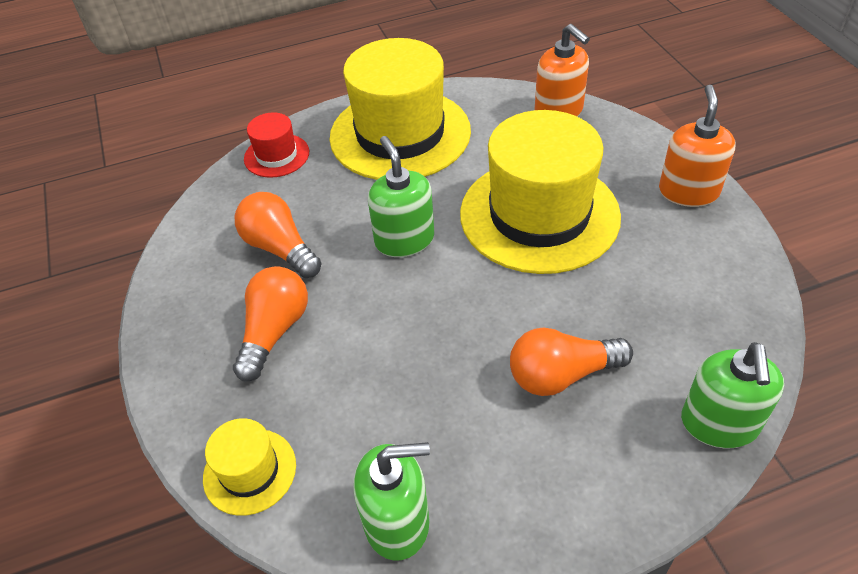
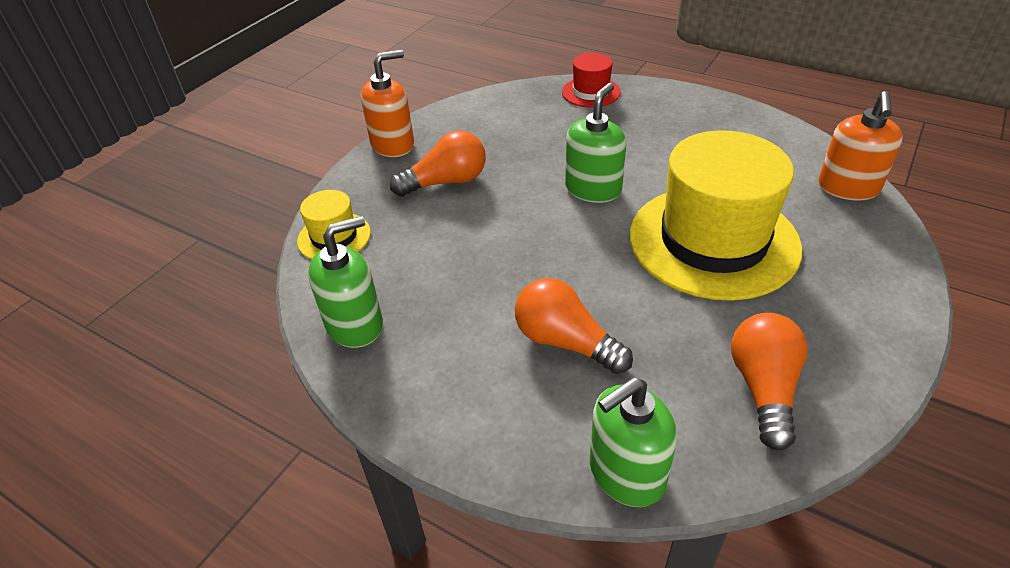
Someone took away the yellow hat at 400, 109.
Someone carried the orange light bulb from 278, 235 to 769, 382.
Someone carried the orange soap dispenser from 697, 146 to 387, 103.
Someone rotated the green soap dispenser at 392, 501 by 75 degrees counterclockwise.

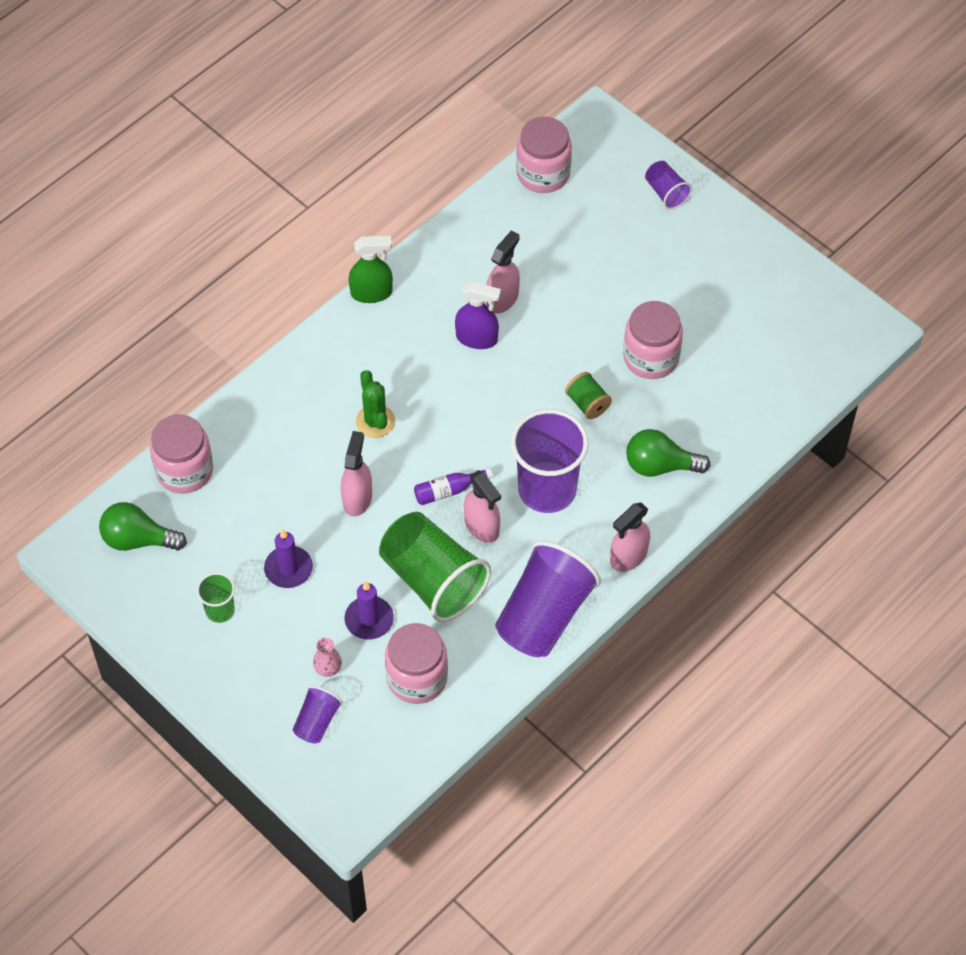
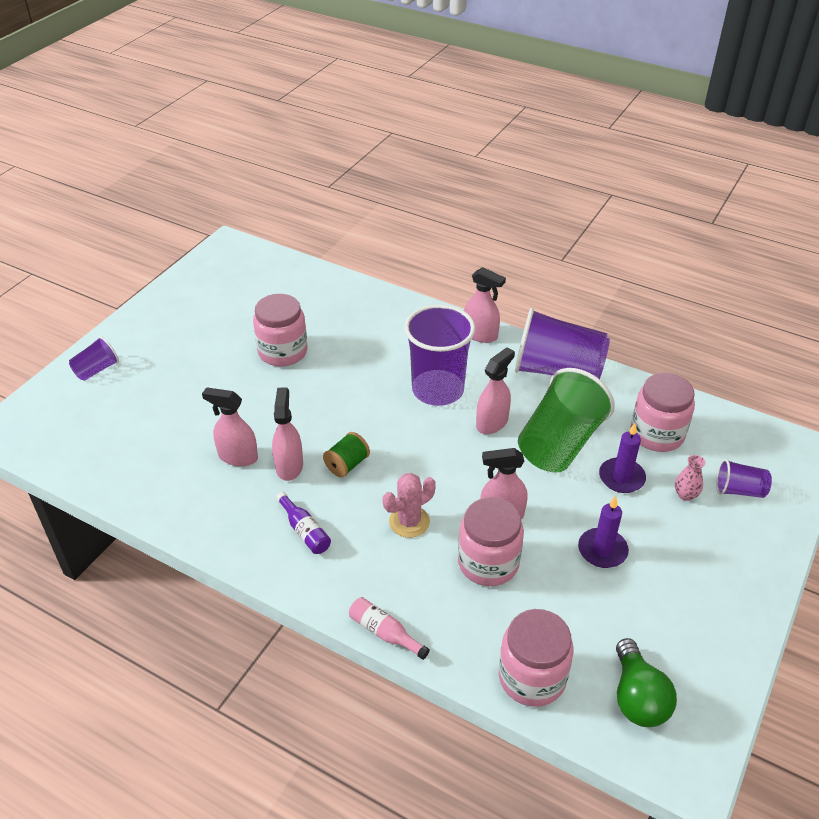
Someone took away the green cup at 216, 597.
Someone took away the green spray bottle at 371, 269.
Someone took away the green light bulb at 668, 453.
Someone put down the pink bottle at 389, 628.
Someone carried the purple bottle from 453, 486 to 303, 523.
Someone carried the pink jar from 544, 155 to 491, 541.
Someone carried the green spool from 588, 395 to 346, 455.
Someone repainted the green cactus at 375, 404, which became the pink cactus at 409, 505.
Someone repainted the purple spray bottle at 478, 315, which became the pink spray bottle at 287, 434.

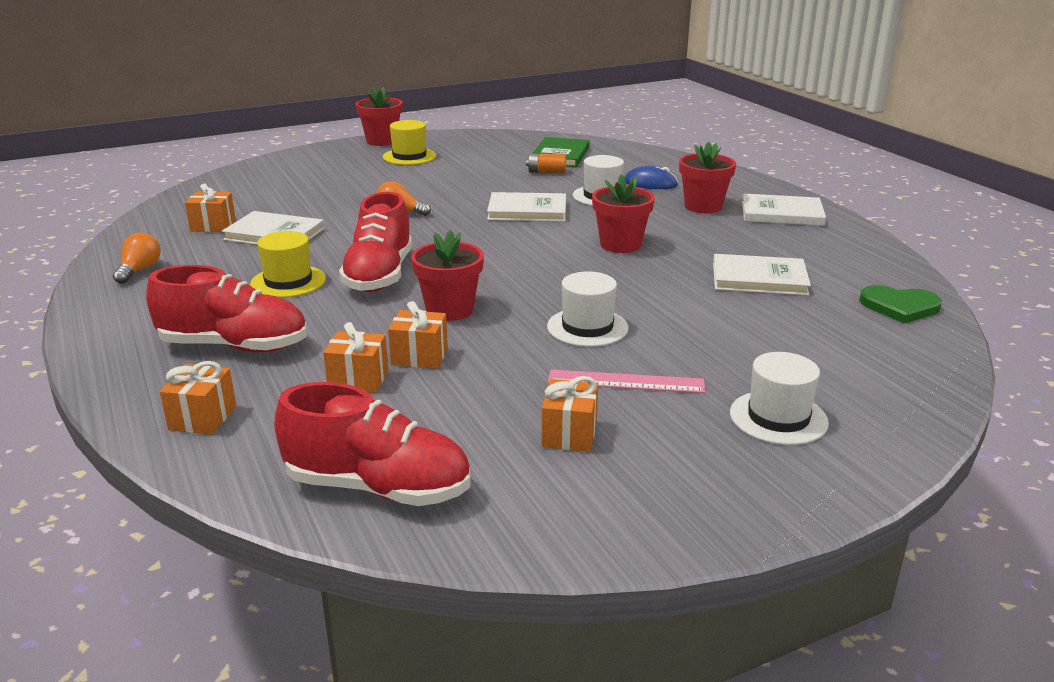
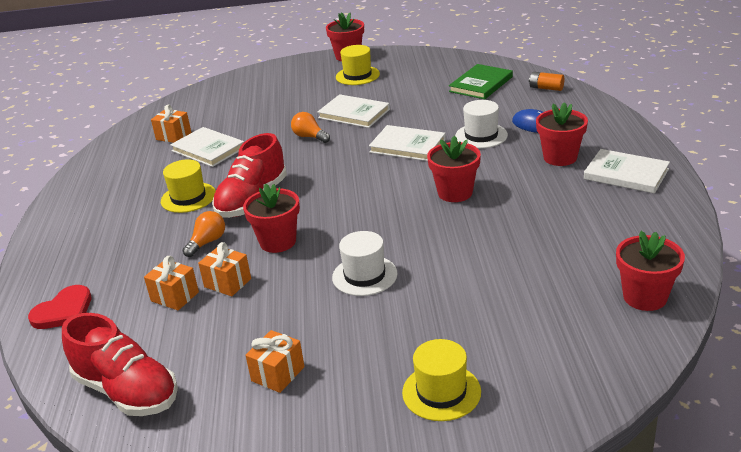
Someone took away the red shoe at 226, 309.
Someone took away the pink ruler at 626, 381.
Someone carried the orange light bulb from 137, 258 to 204, 234.
Someone carried the orange battery from 546, 163 to 546, 81.
Someone carried the white book from 762, 275 to 353, 111.
Someone swapped the orange gift at 198, 398 for the red heart at 59, 307.
Someone swapped the green heart at 900, 304 for the red flower pot at 650, 271.
Someone repainted the white hat at 779, 398, which became the yellow hat at 441, 380.

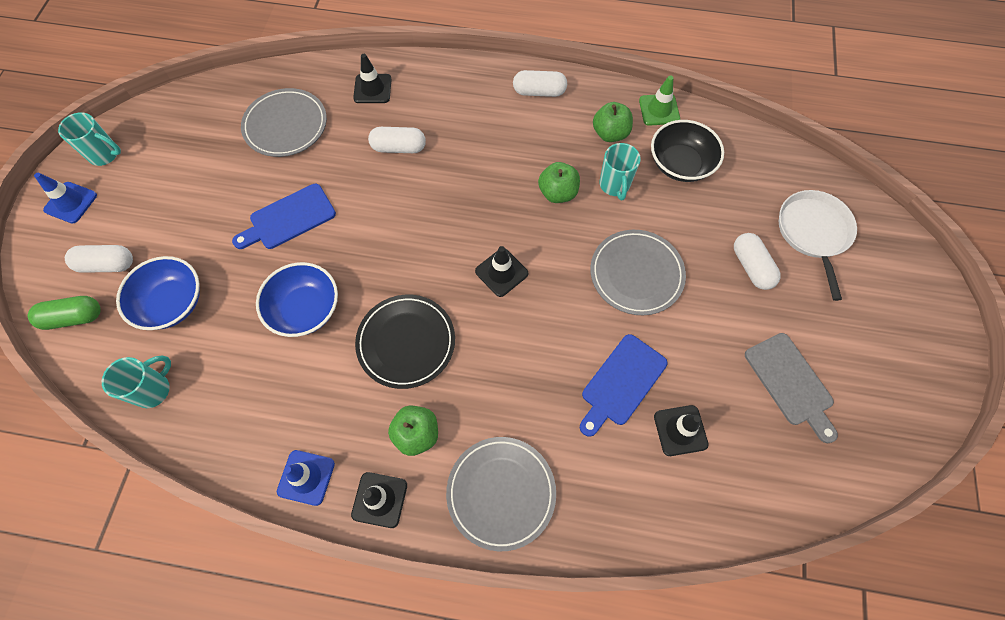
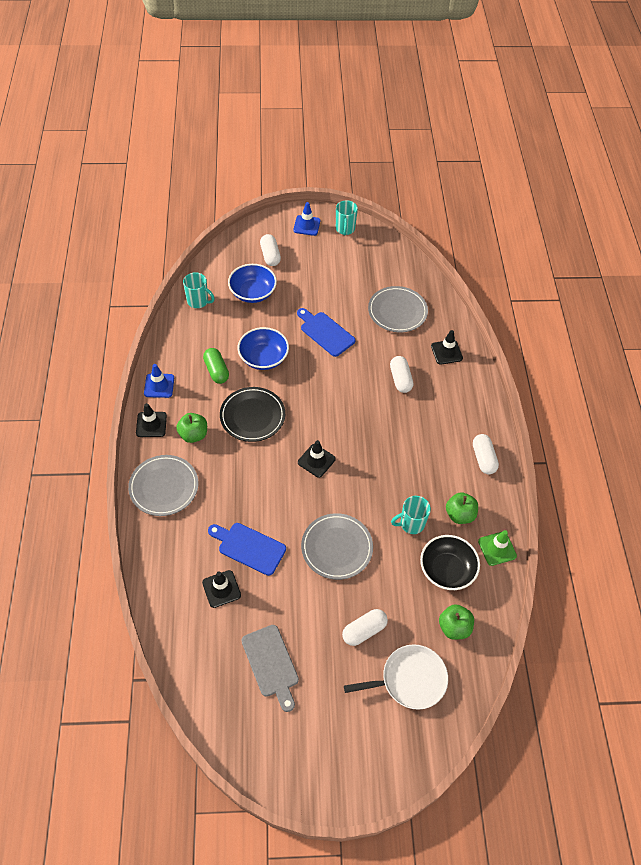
Someone carried the green capsule from 64, 313 to 216, 366.
Someone carried the green apple from 559, 182 to 456, 622.
Someone rotated the grey cutting board at 791, 388 by 75 degrees counterclockwise.

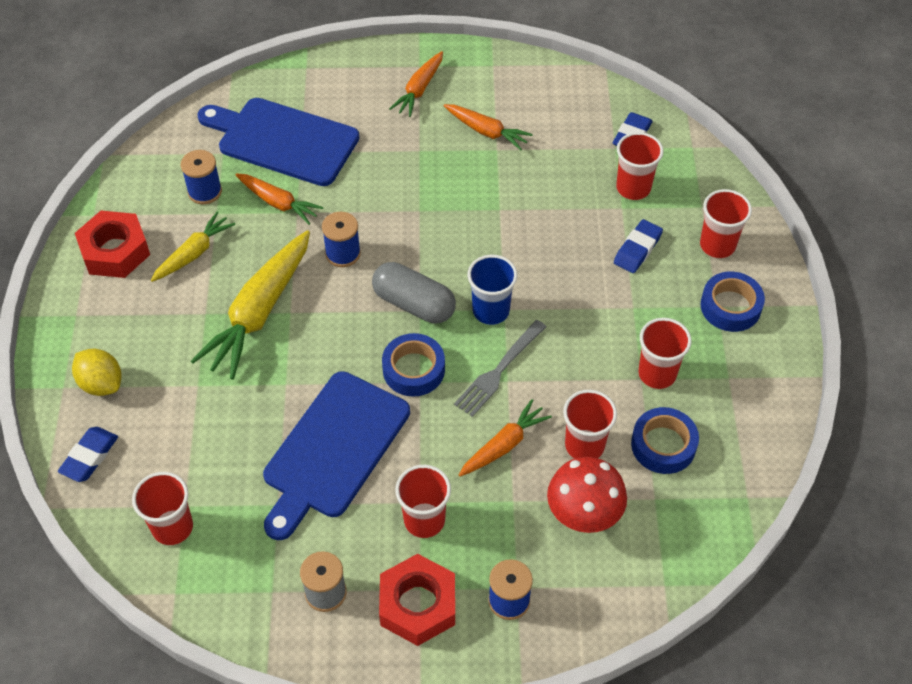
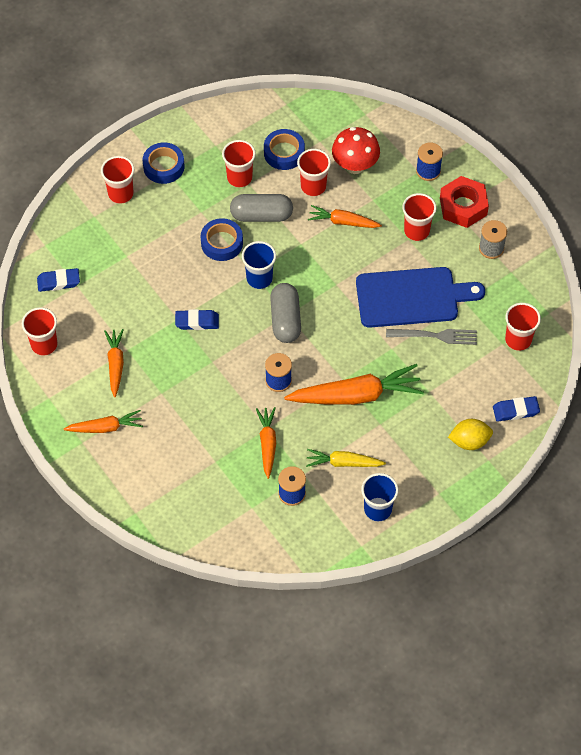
Someone took away the blue cutting board at 278, 142.
Someone put down the grey capsule at 261, 208.
Someone carried the blue tape from 413, 365 to 222, 239.
Someone carried the grey fork from 500, 368 to 431, 337.
Someone carried the blue eraser from 638, 246 to 197, 319.
Someone carried the red cup from 640, 166 to 40, 331.
Someone swapped the red nut at 112, 244 for the blue cup at 380, 497.
Someone repainted the yellow carrot at 250, 305, which became the orange carrot at 354, 384.
Someone rotated the yellow lemon at 97, 372 by 75 degrees clockwise.

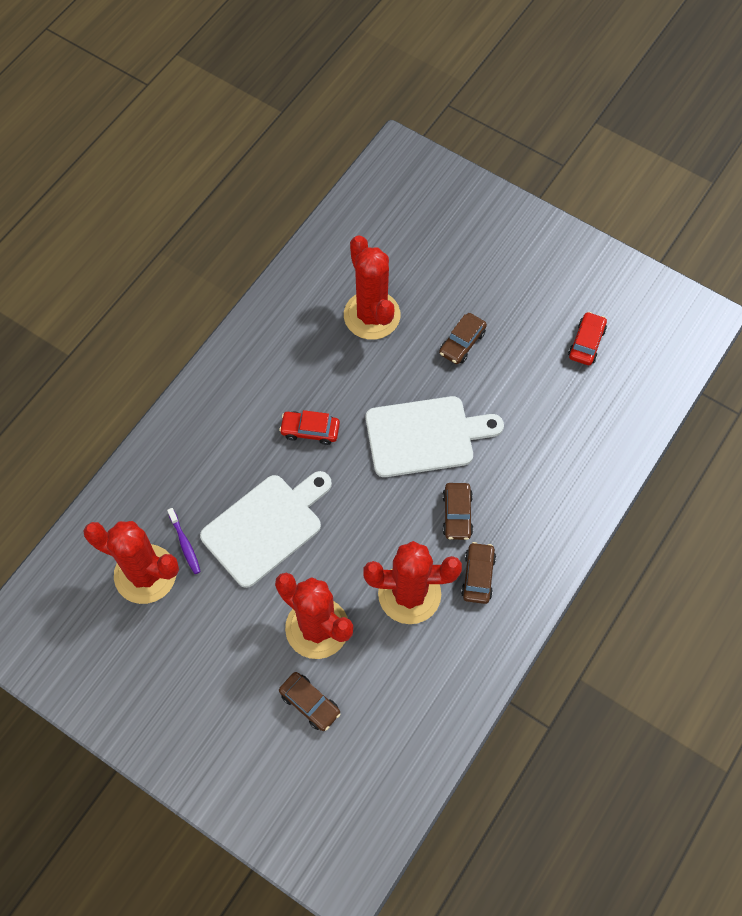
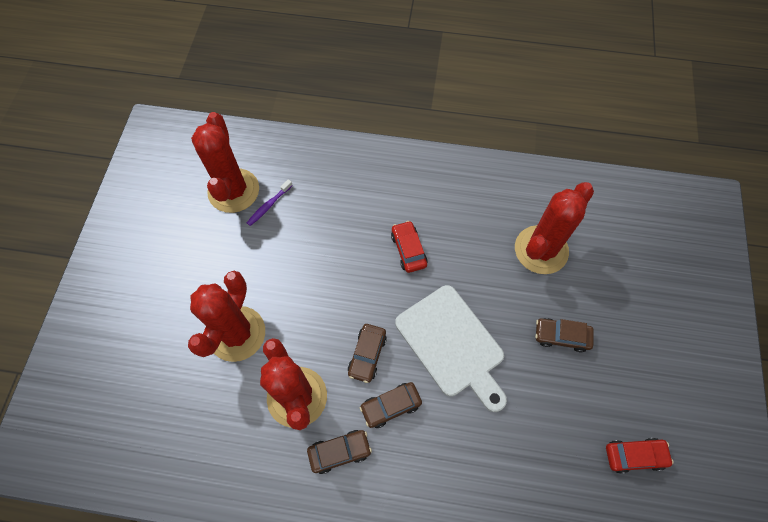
Someone took away the white cutting board at 266, 529.
Someone carried the brown car from 310, 701 to 367, 353.

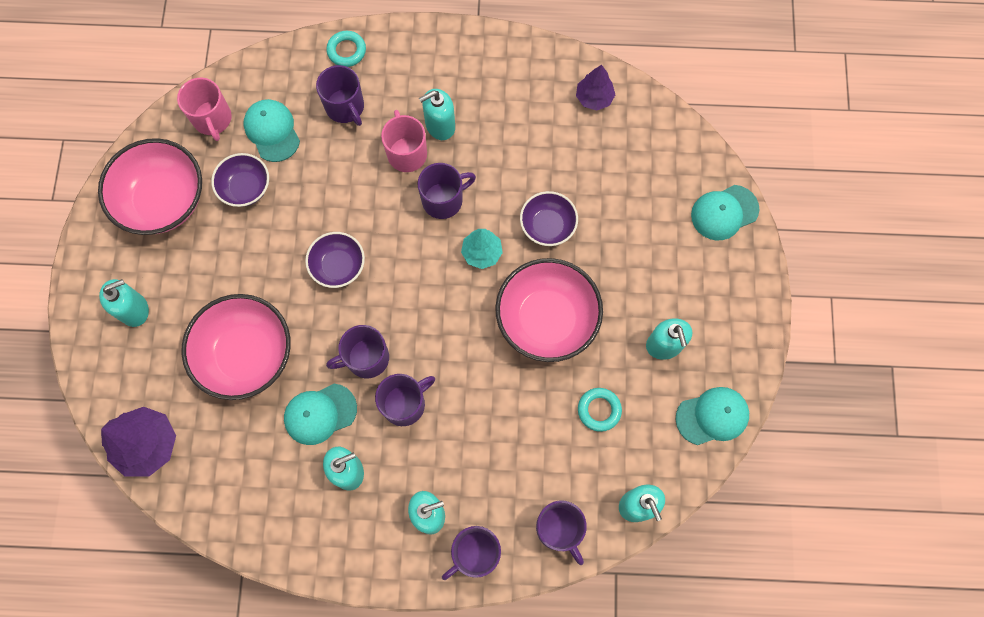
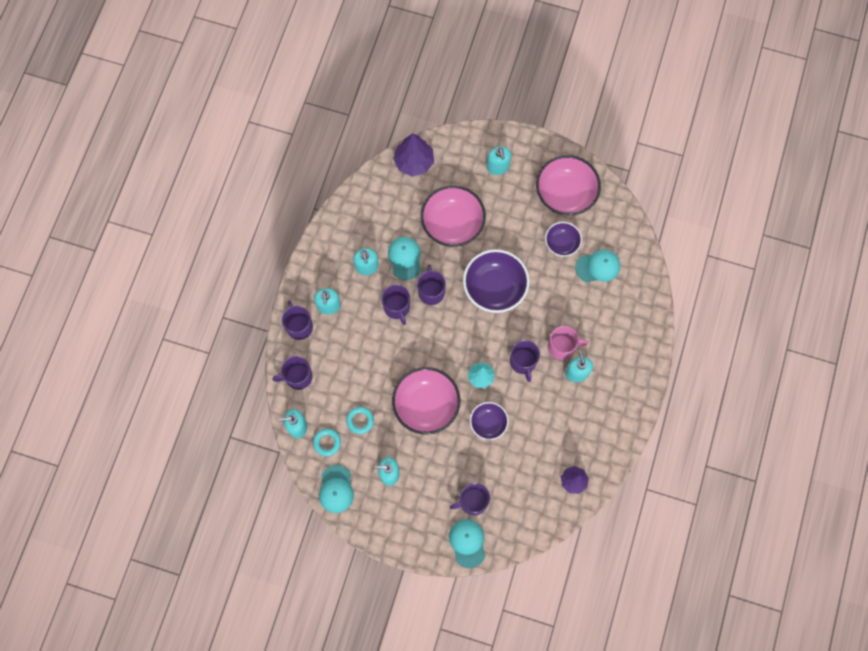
Someone took away the pink mug at 204, 109.
Someone carried the purple mug from 340, 95 to 470, 499.
Someone carried the turquoise ring from 346, 49 to 327, 442.
Someone scaled the purple bowl at 335, 260 by 1.76.

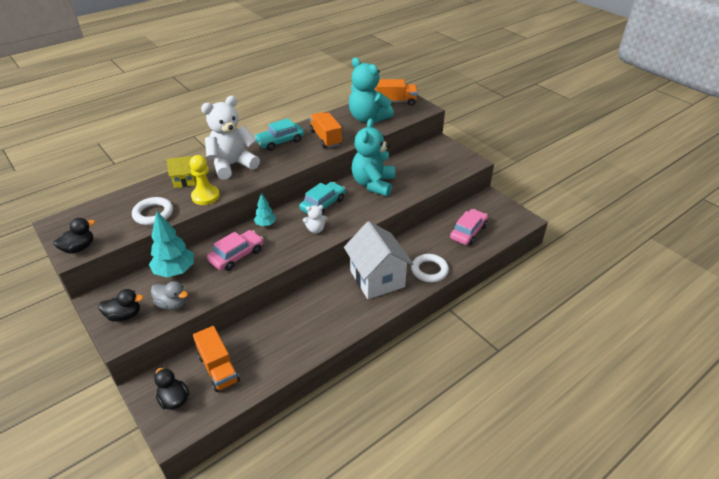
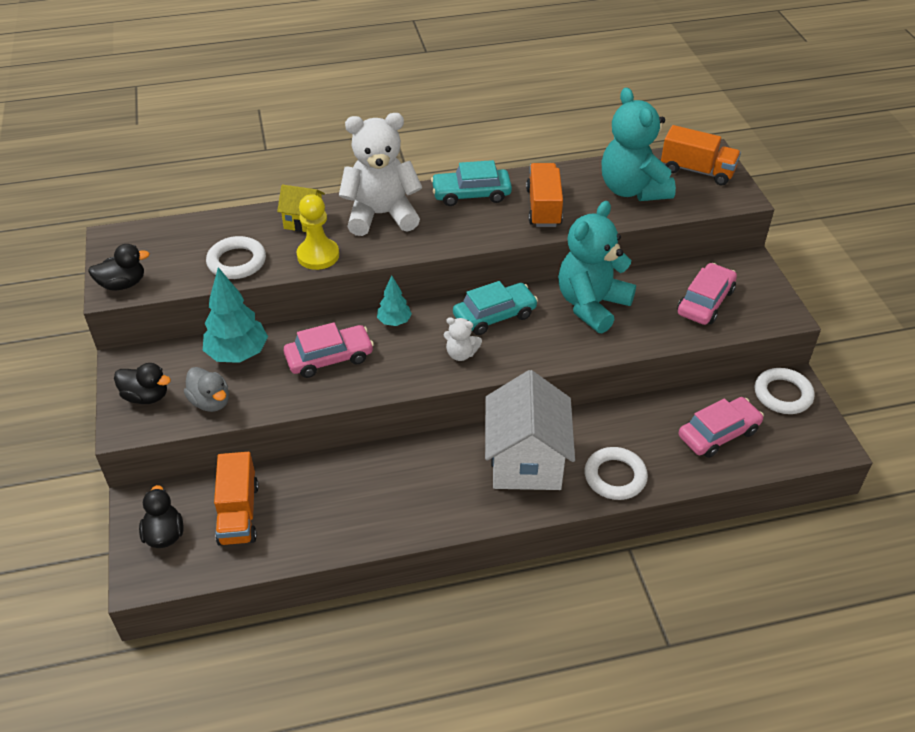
Someone put down the pink car at 707, 294.
Someone put down the white ring at 784, 391.

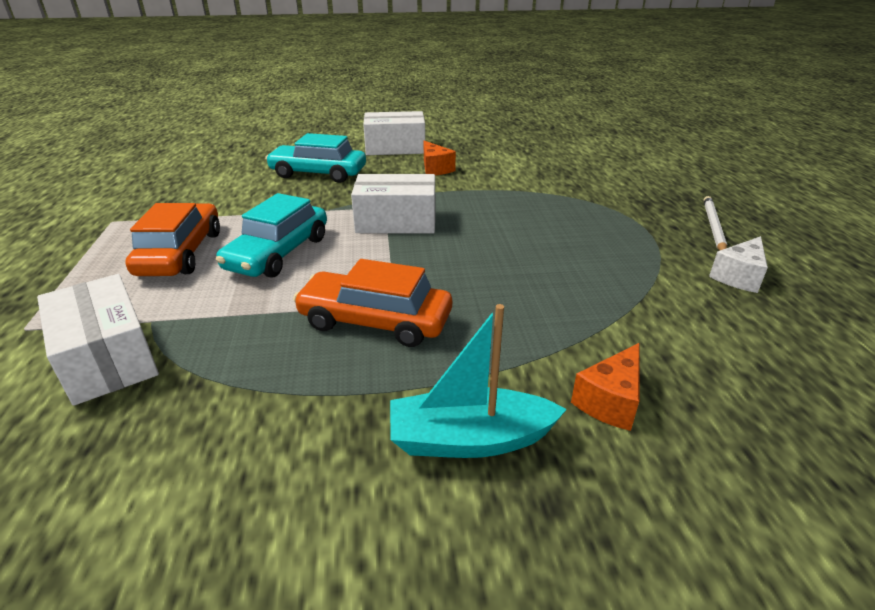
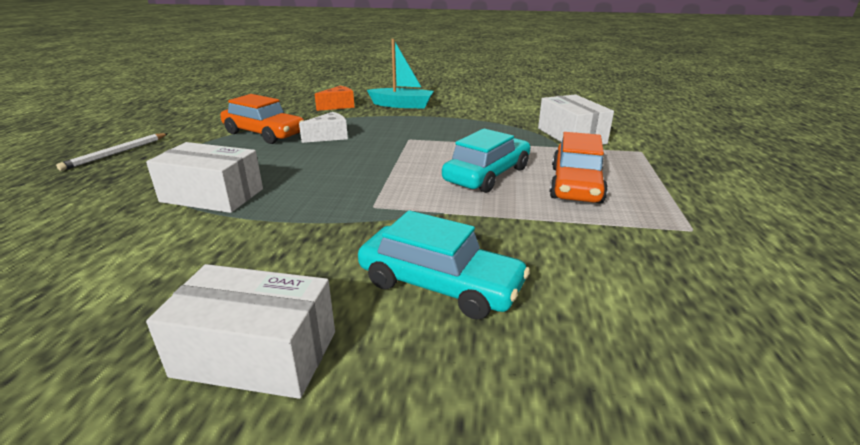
Someone took away the orange cheese at 439, 158.
Someone carried the orange car from 372, 303 to 262, 119.
Someone carried the white box from 393, 204 to 204, 177.
Someone carried the white cheese from 738, 264 to 323, 127.

